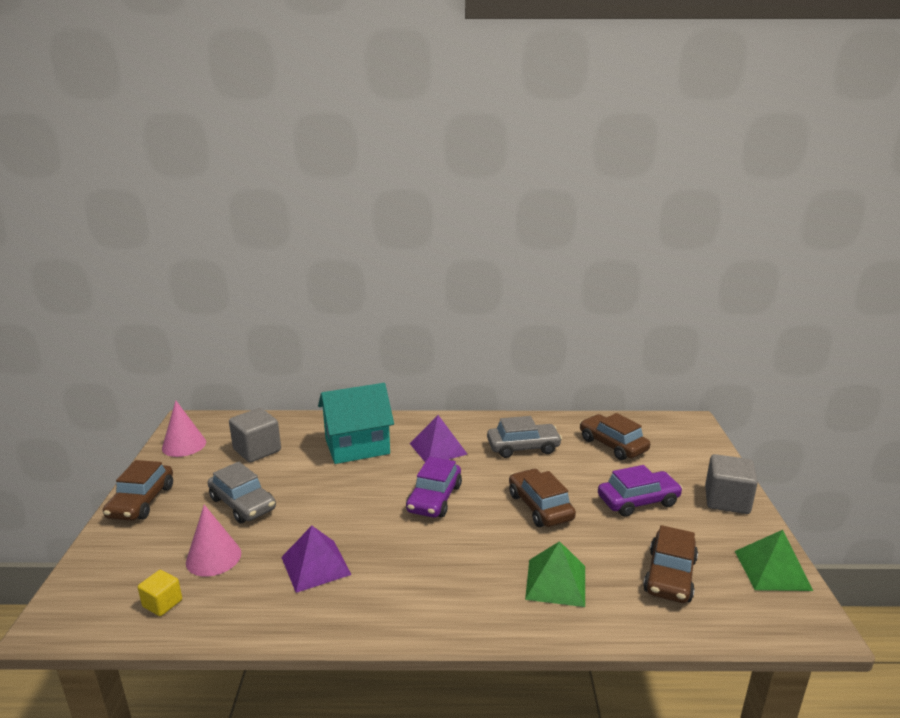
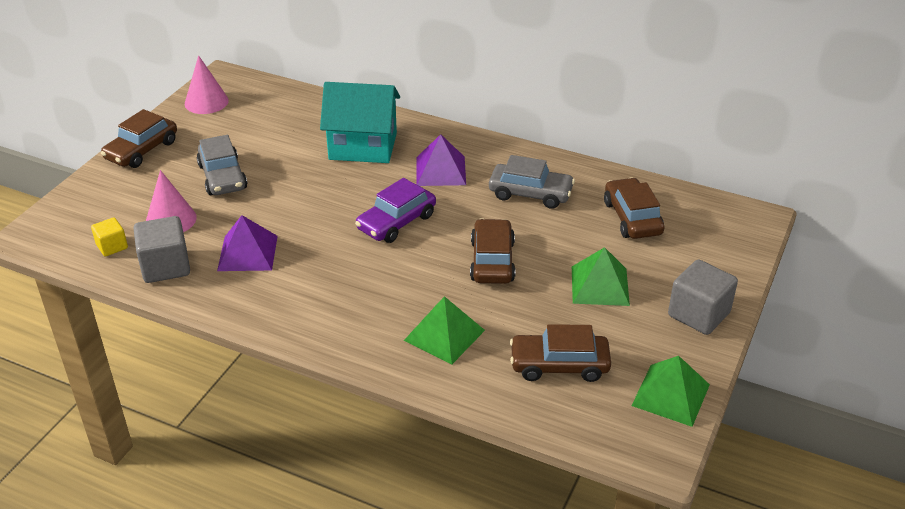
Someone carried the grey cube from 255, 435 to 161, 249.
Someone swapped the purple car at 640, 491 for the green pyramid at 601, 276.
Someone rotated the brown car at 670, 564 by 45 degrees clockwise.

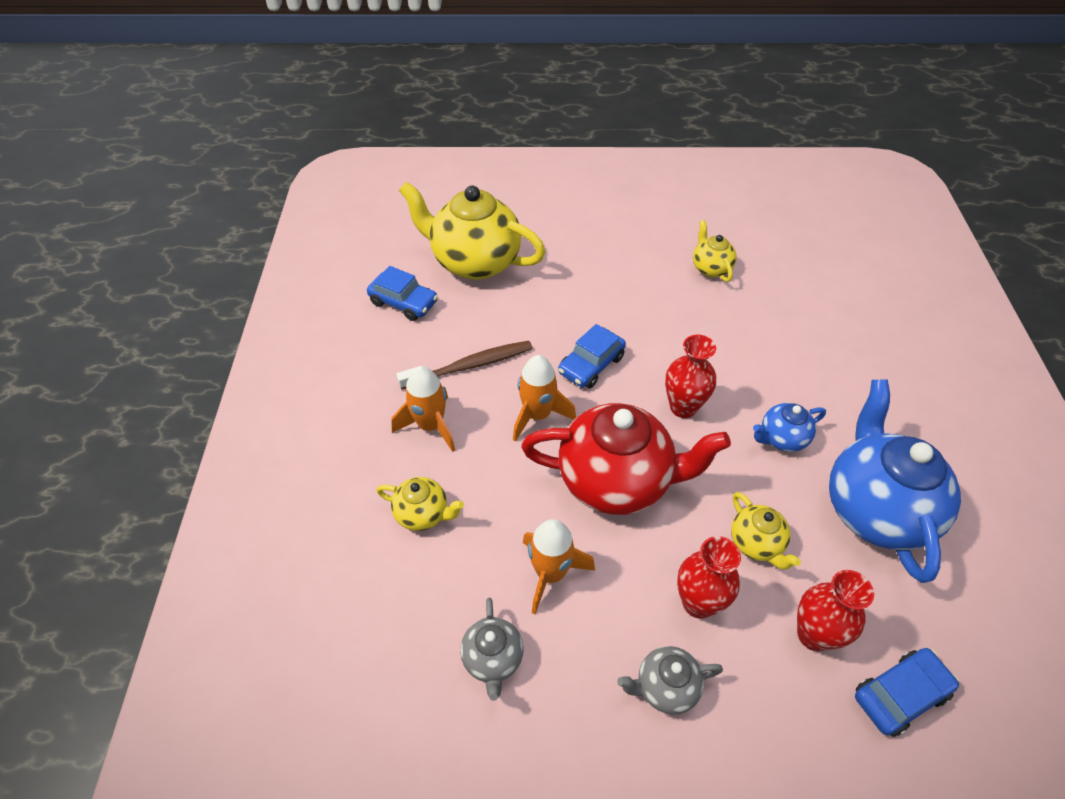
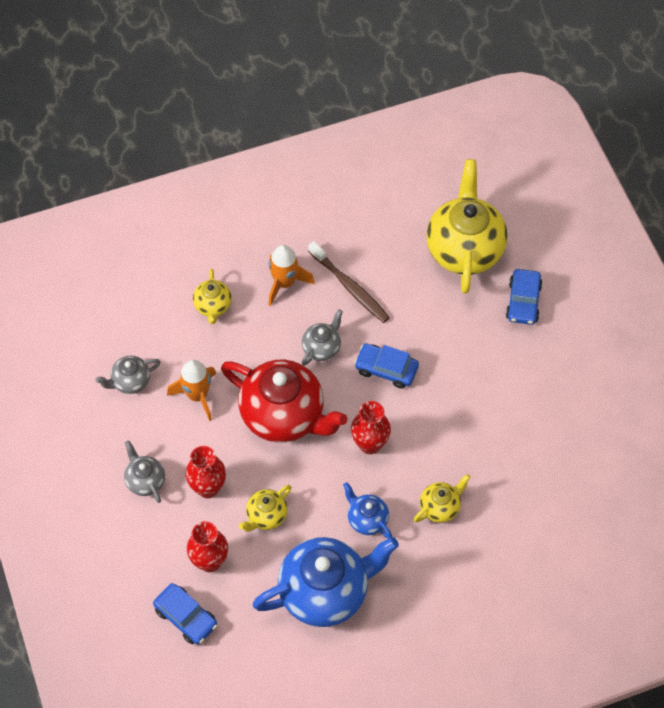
Someone carried the blue car from 402, 293 to 524, 297.
Someone carried the yellow teapot from 715, 251 to 442, 498.
Someone swapped the orange rocket at 544, 398 for the grey teapot at 322, 337.
Someone rotated the red teapot at 626, 459 by 45 degrees counterclockwise.

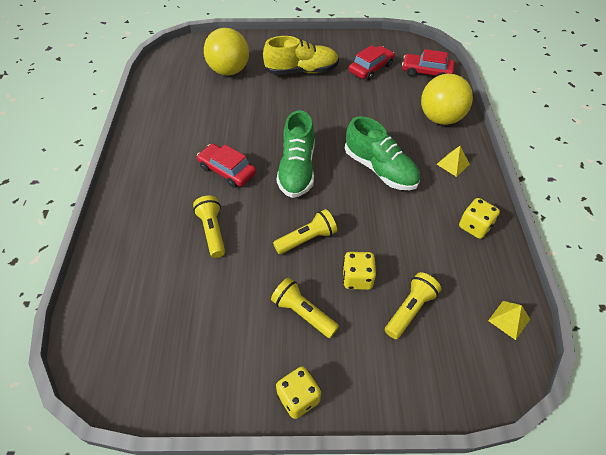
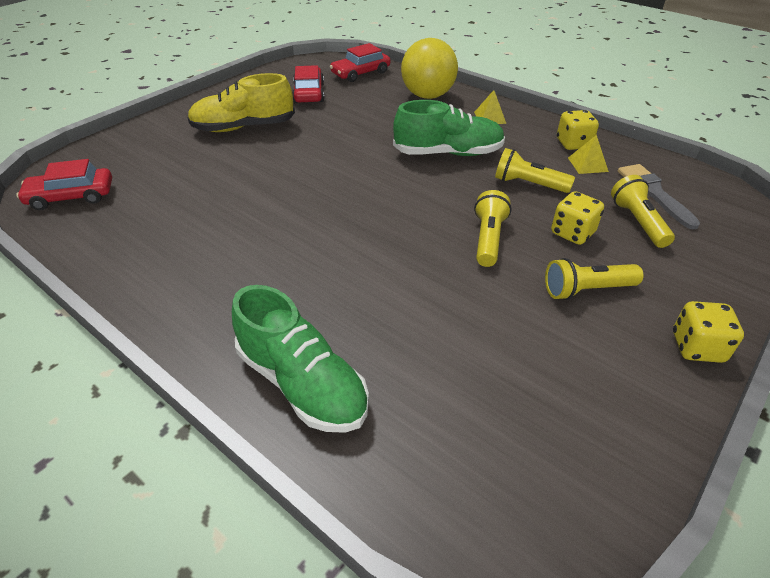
Someone took away the yellow ball at 226, 51.
Someone put down the grey brush at 659, 197.
Someone carried the yellow flashlight from 209, 226 to 535, 170.
Someone carried the red car from 226, 165 to 64, 184.
Someone carried the green shoe from 295, 154 to 300, 359.
Someone carried the yellow pyramid from 509, 320 to 588, 154.
Someone rotated the yellow shoe at 301, 55 by 135 degrees counterclockwise.

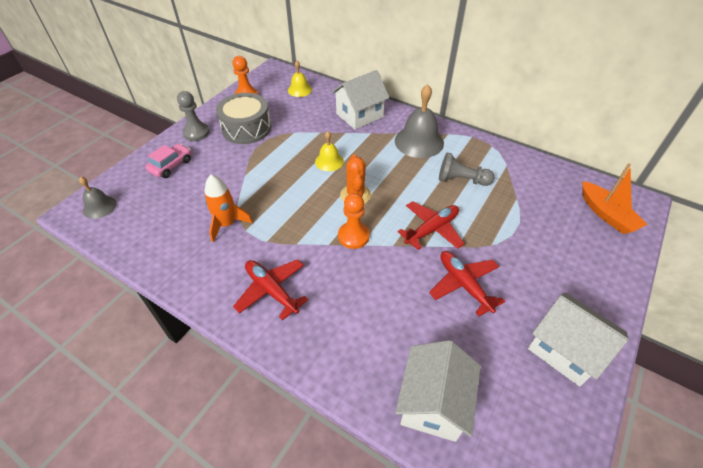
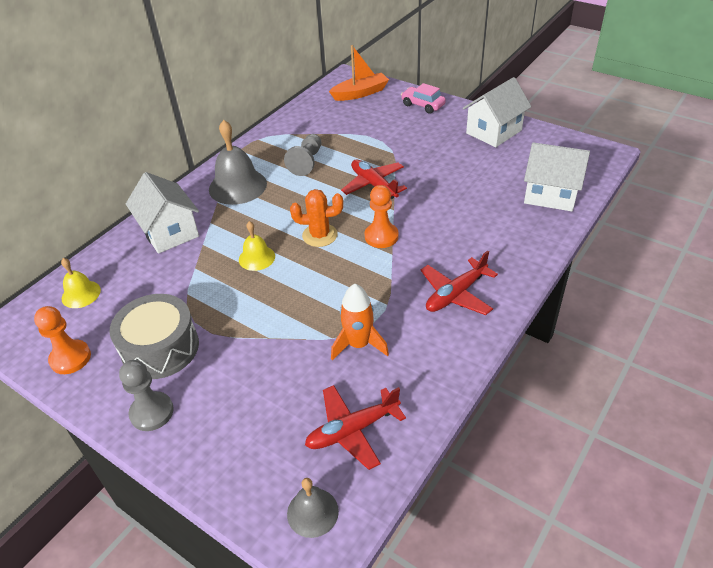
Someone carried the pink car from 168, 161 to 423, 98.
Someone carried the red plane from 467, 283 to 355, 427.

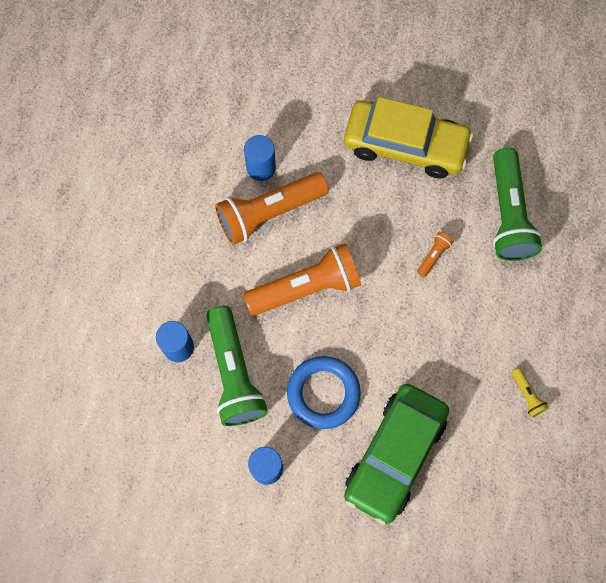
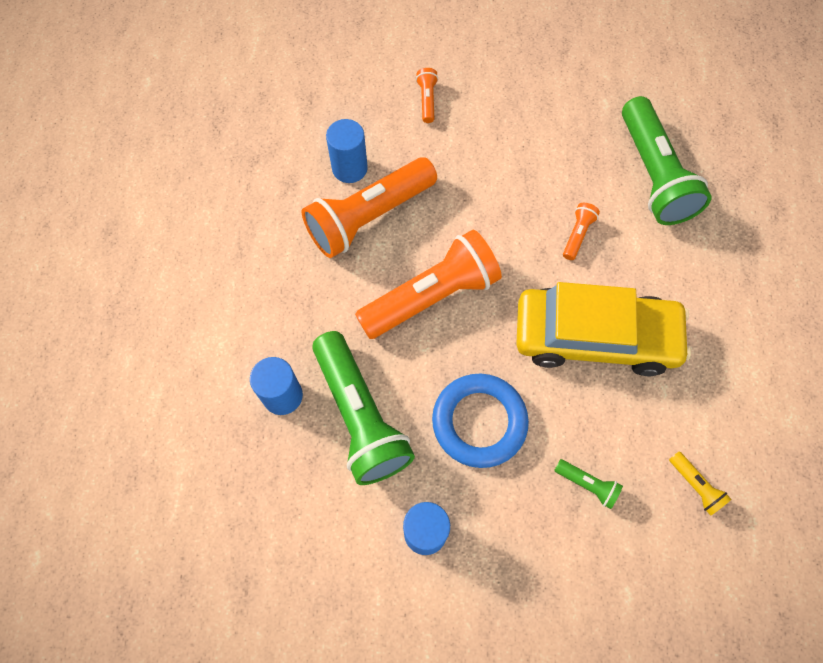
Someone put down the orange flashlight at 427, 95.
Someone carried the yellow car from 408, 137 to 603, 329.
Someone carried the yellow flashlight from 530, 392 to 700, 484.
Someone swapped the green car at 396, 454 for the green flashlight at 588, 484.

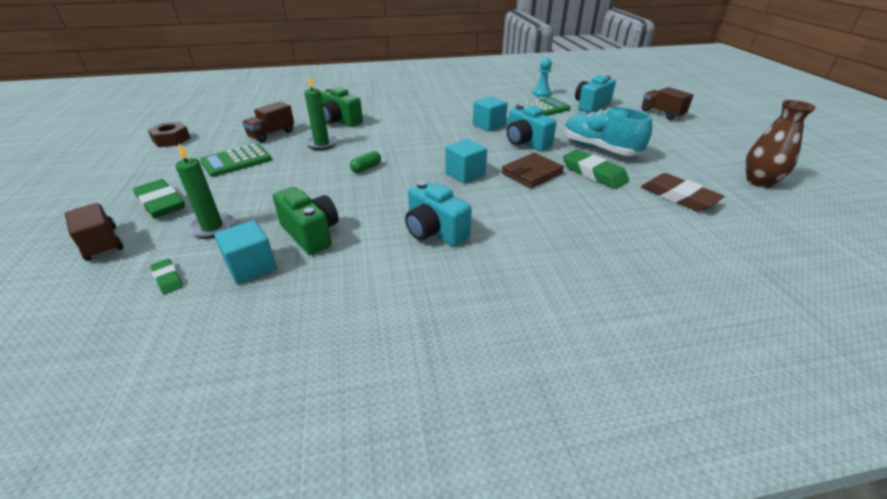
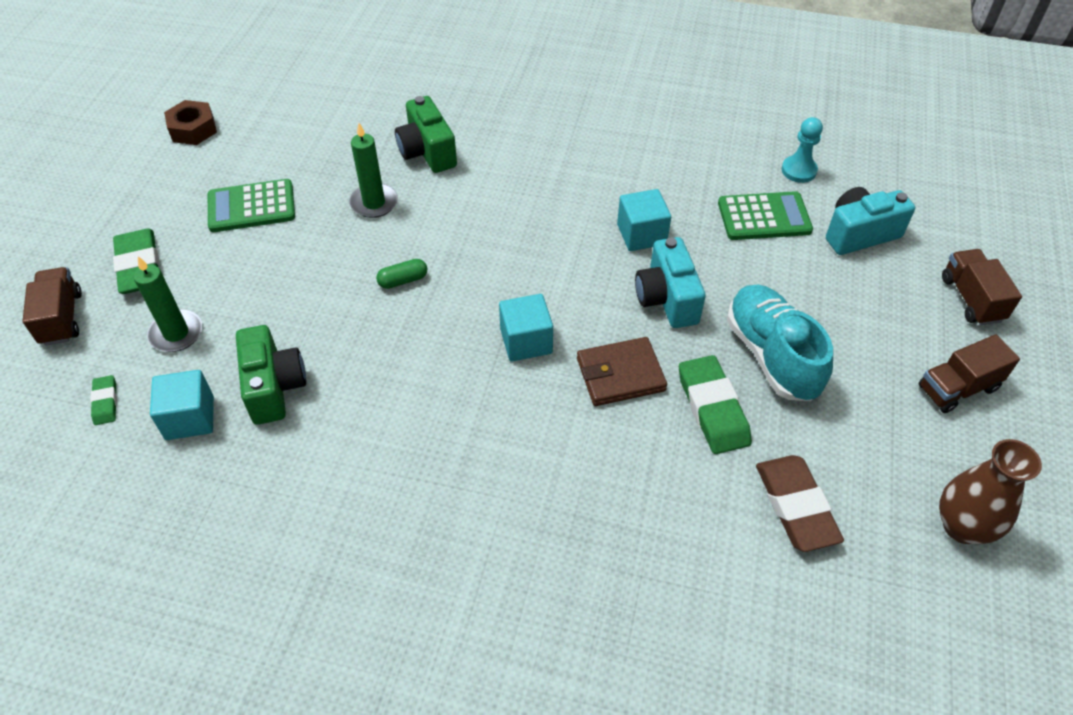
Someone took away the turquoise camera at 438, 214.
Someone carried the brown truck from 268, 122 to 969, 373.

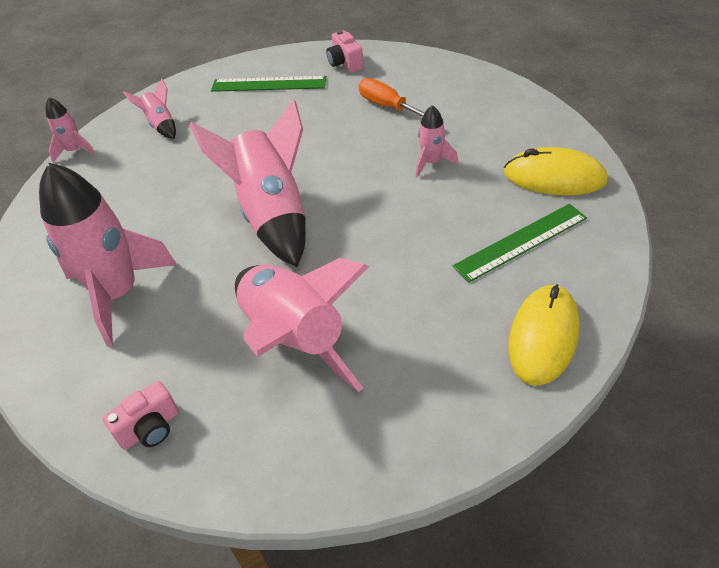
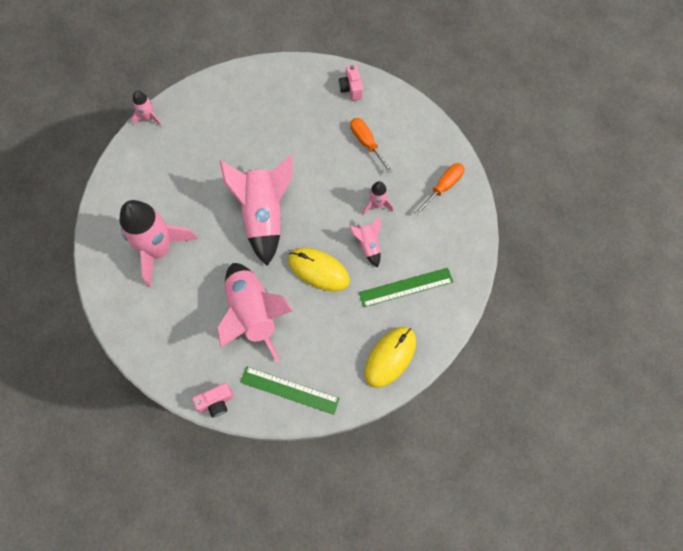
Someone put down the orange screwdriver at 439, 189.
Someone carried the pink camera from 140, 415 to 213, 400.
Someone carried the pink rocket from 149, 109 to 365, 241.
Someone carried the green ruler from 269, 84 to 290, 391.
Someone carried the yellow mouse from 556, 171 to 319, 269.

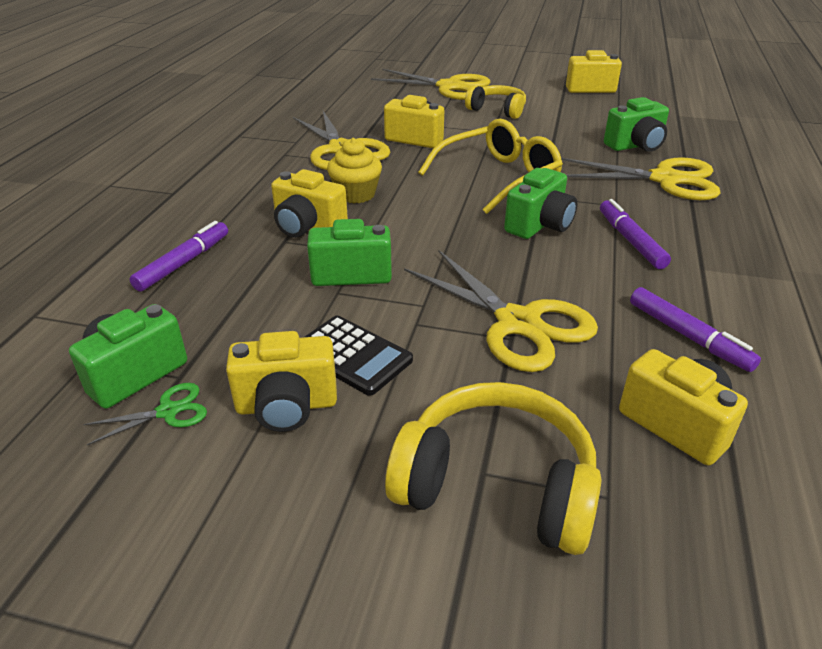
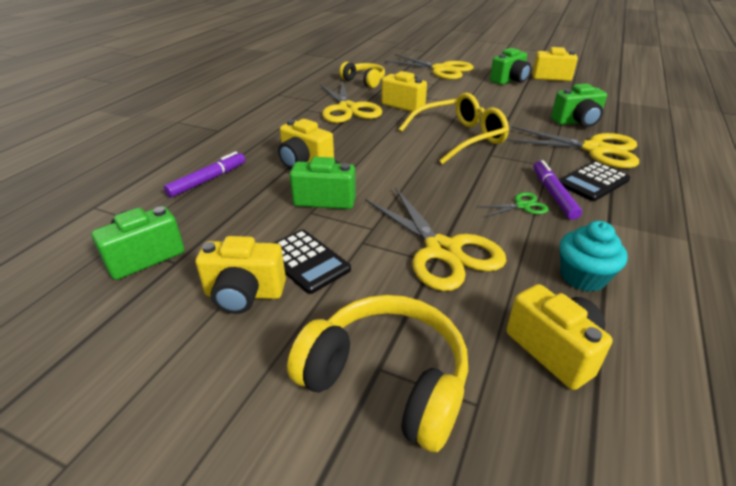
Someone took away the yellow cupcake at 354, 170.
Someone put down the black calculator at 594, 181.
Someone carried the green scissors from 145, 414 to 513, 204.
Someone carried the yellow headphones from 495, 102 to 362, 75.
Someone carried the green camera from 540, 203 to 510, 66.
Someone swapped the purple marker at 695, 329 for the turquoise cupcake at 594, 256.

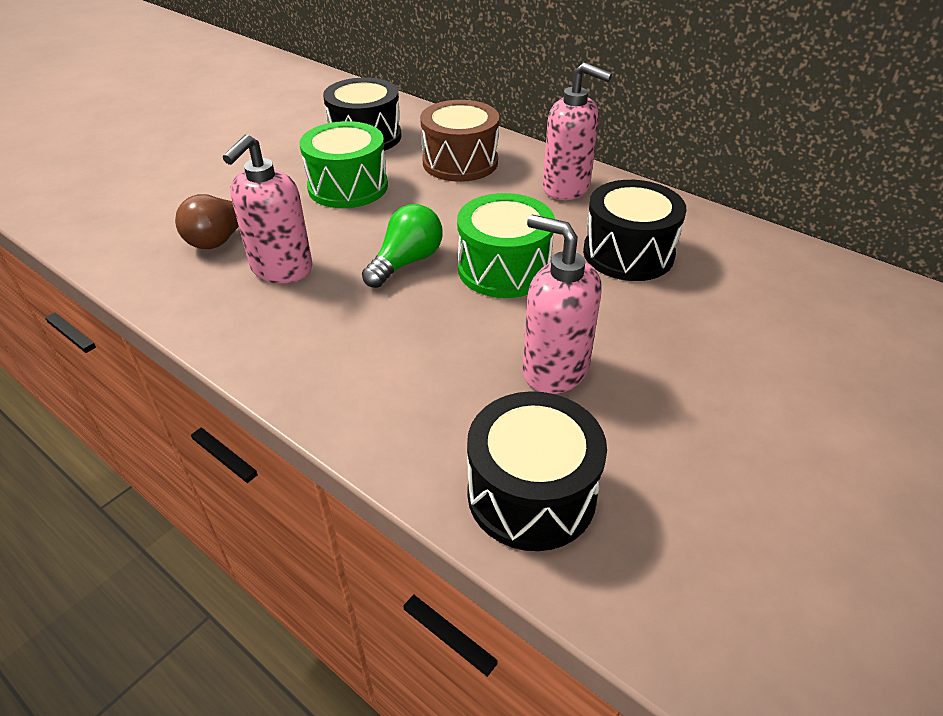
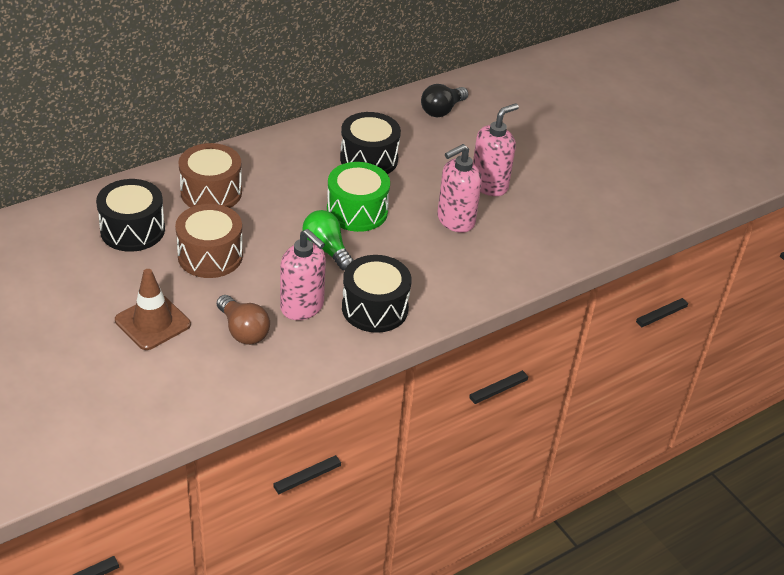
Someone put down the brown traffic cone at 153, 309.
Someone put down the black light bulb at 444, 100.
Someone carried the black drum from 537, 471 to 377, 294.
Someone carried the pink soap dispenser from 577, 131 to 496, 149.
Someone repainted the green drum at 344, 164, which became the brown drum at 209, 241.

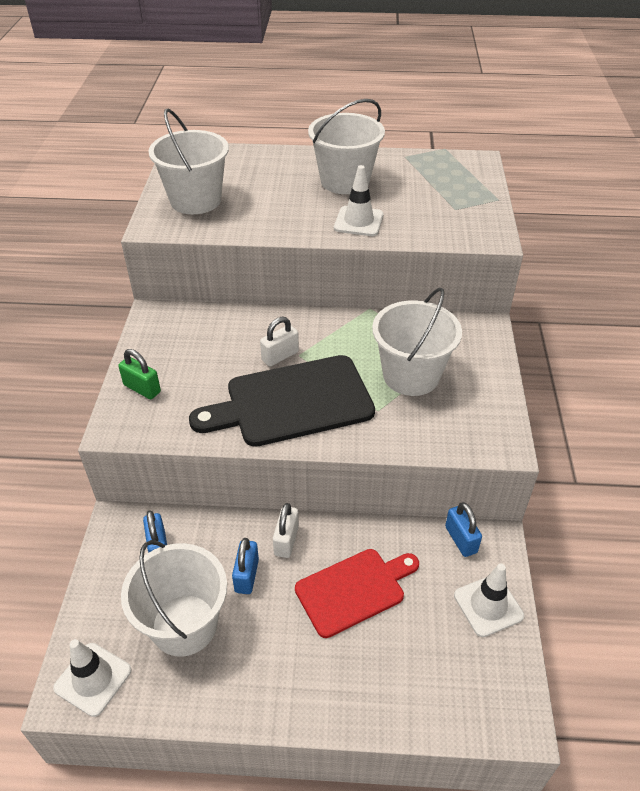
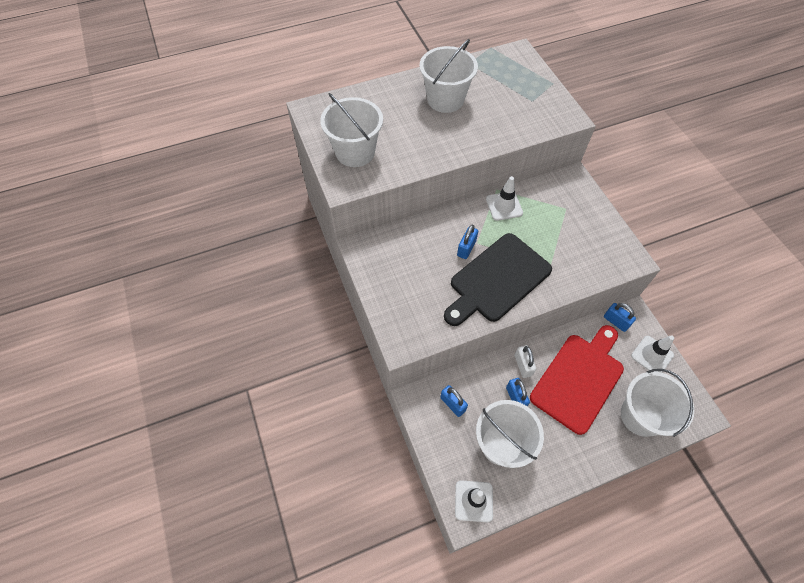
Someone took away the green padlock at 139, 374.
Someone carried the white traffic cone from 359, 200 to 504, 198.
Someone carried the white bucket from 417, 342 to 657, 403.
Someone repainted the white padlock at 279, 341, which became the blue padlock at 467, 242.
Someone scaled the red cutting board at 357, 593 by 1.51.

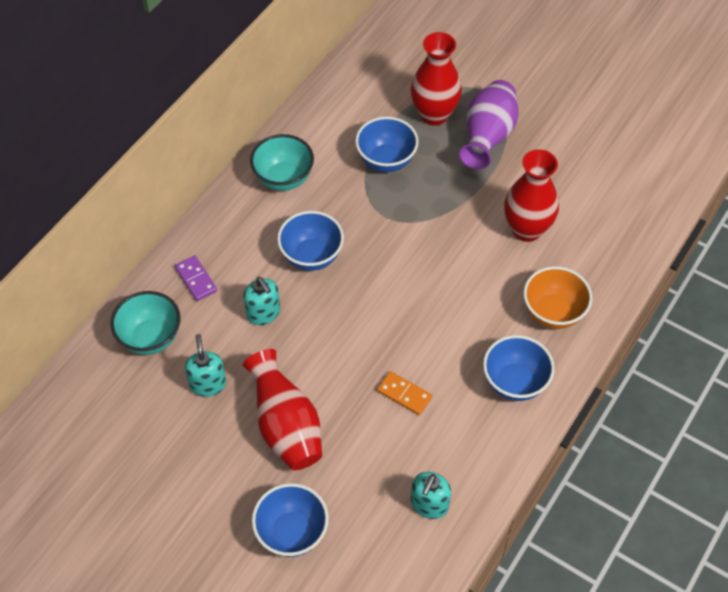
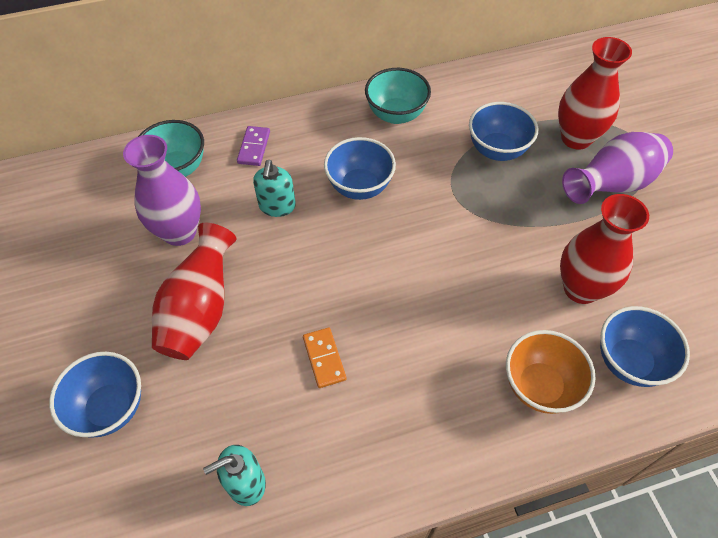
Someone carried the blue bowl from 519, 368 to 645, 346.
Someone swapped the turquoise soap dispenser at 205, 365 for the purple vase at 162, 190.

